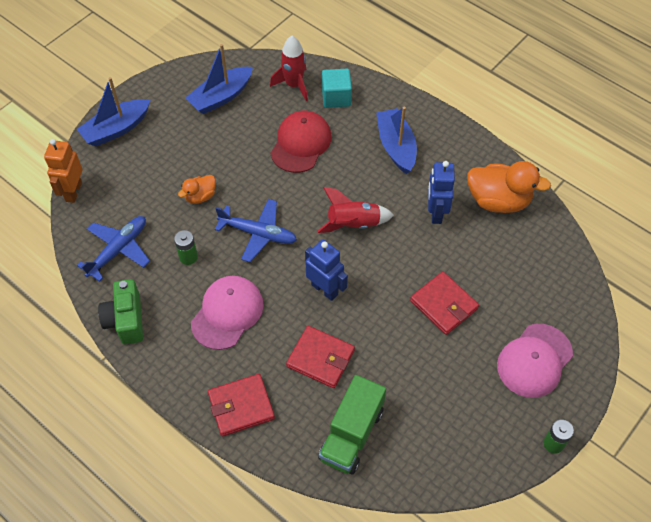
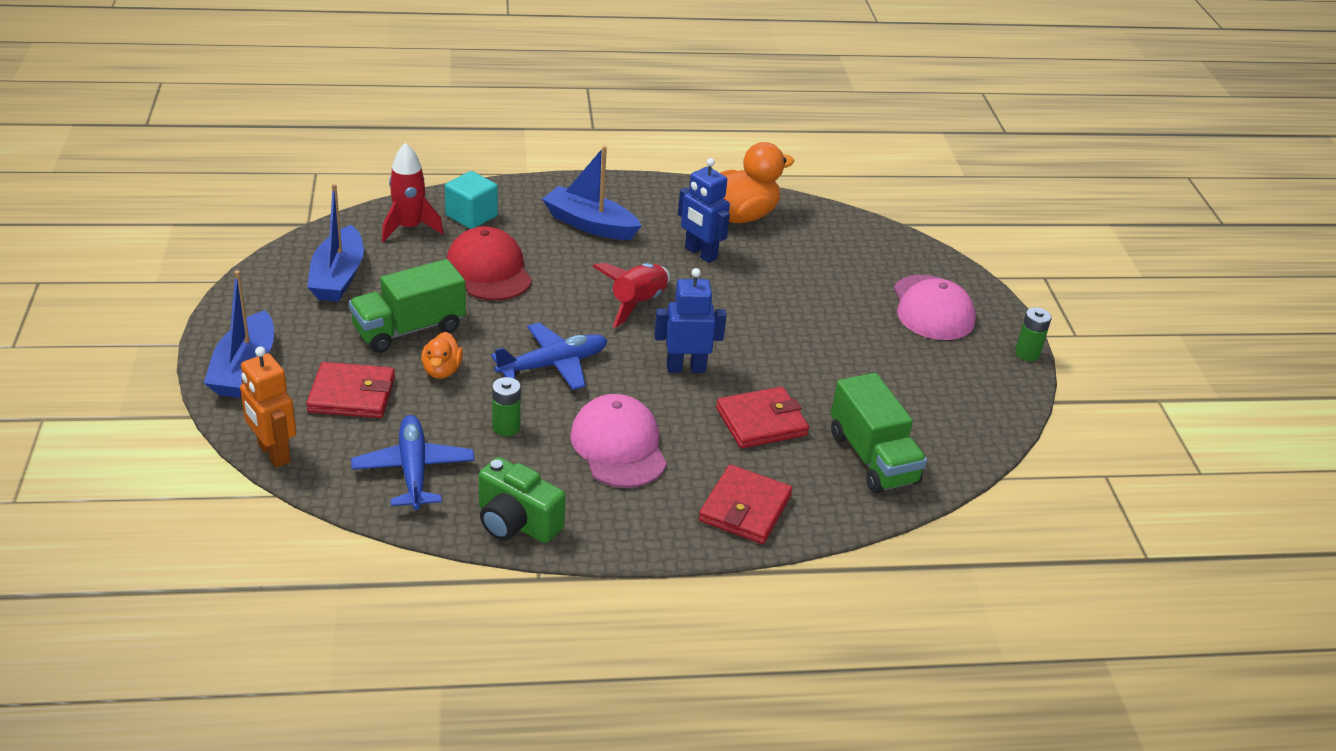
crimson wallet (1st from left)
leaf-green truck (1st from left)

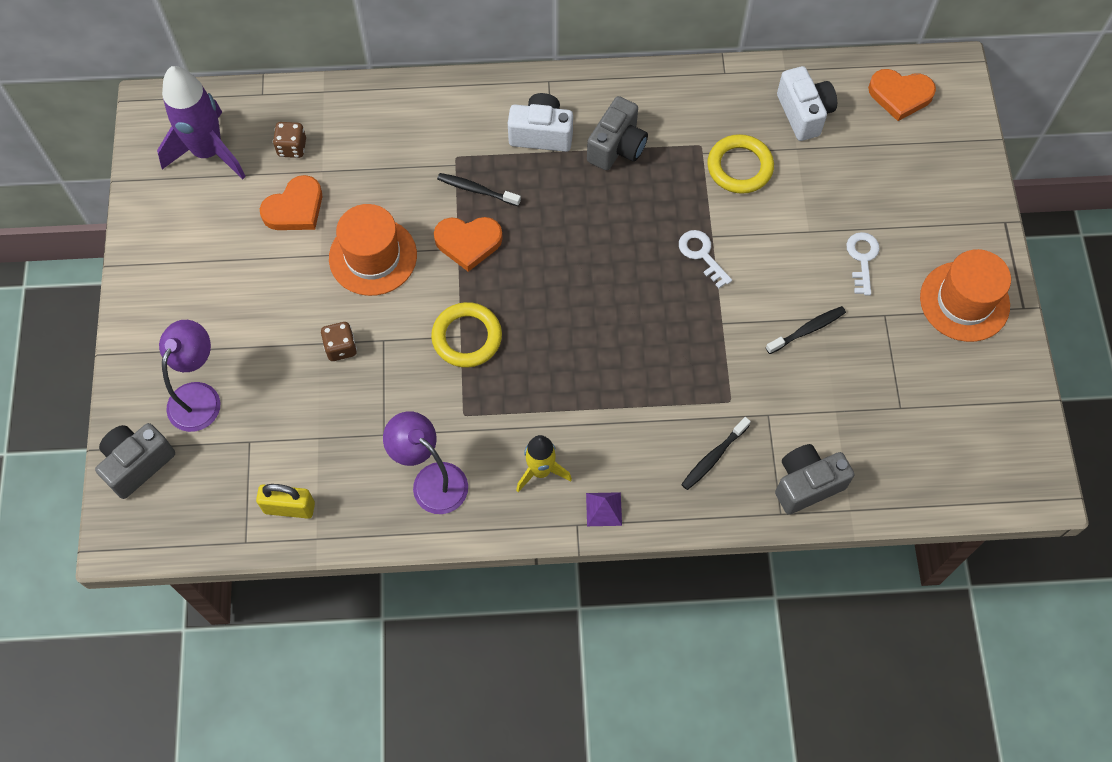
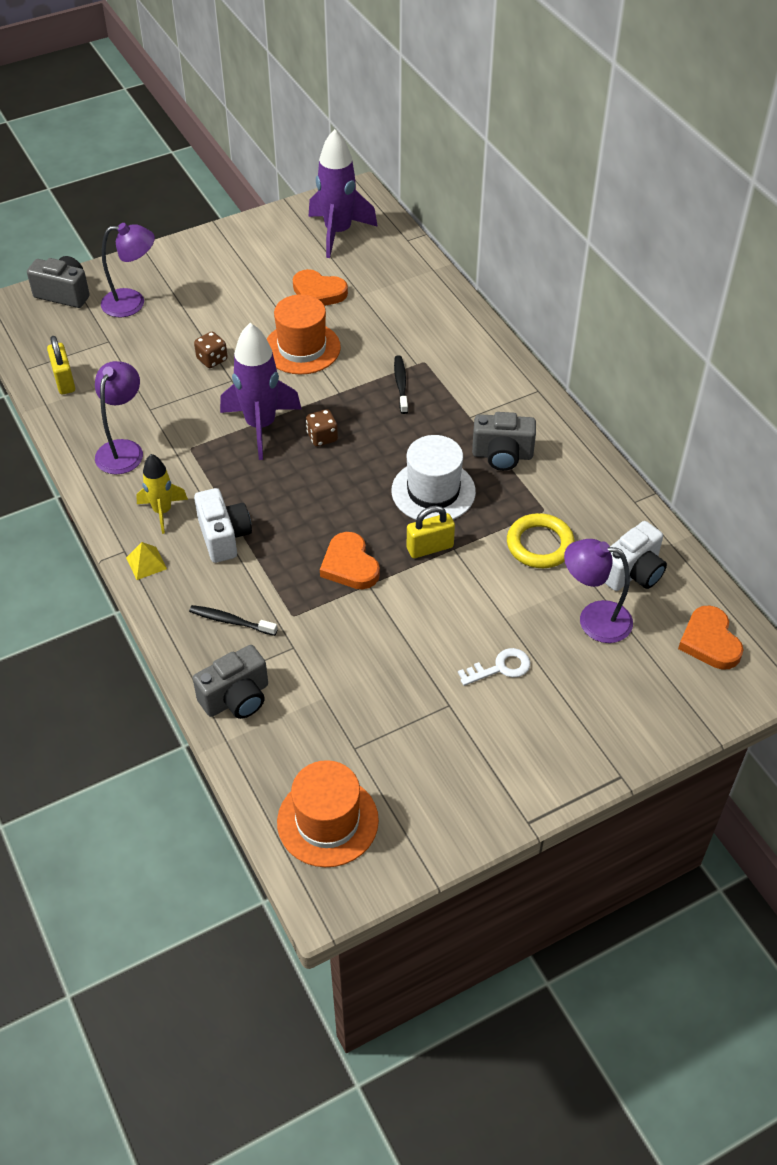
dark brown die (2nd from left)
purple spaceship (1st from left)
orange-coloured heart (2nd from left)
white camera (1st from left)
yellow solid pyramid
yellow padlock (2nd from left)
black dental brush (3rd from left in the first image)
gray camera (2nd from left)
orange-coloured hat (2nd from left)
white hat
purple desk lamp (3rd from left)

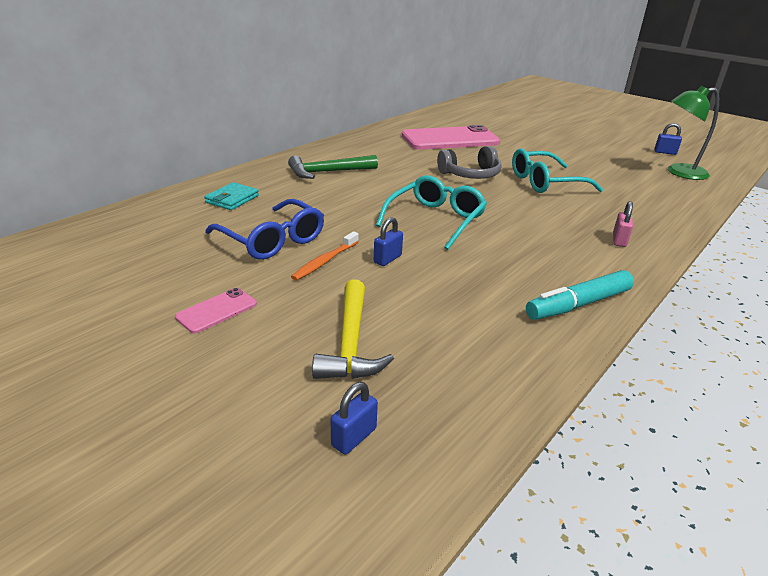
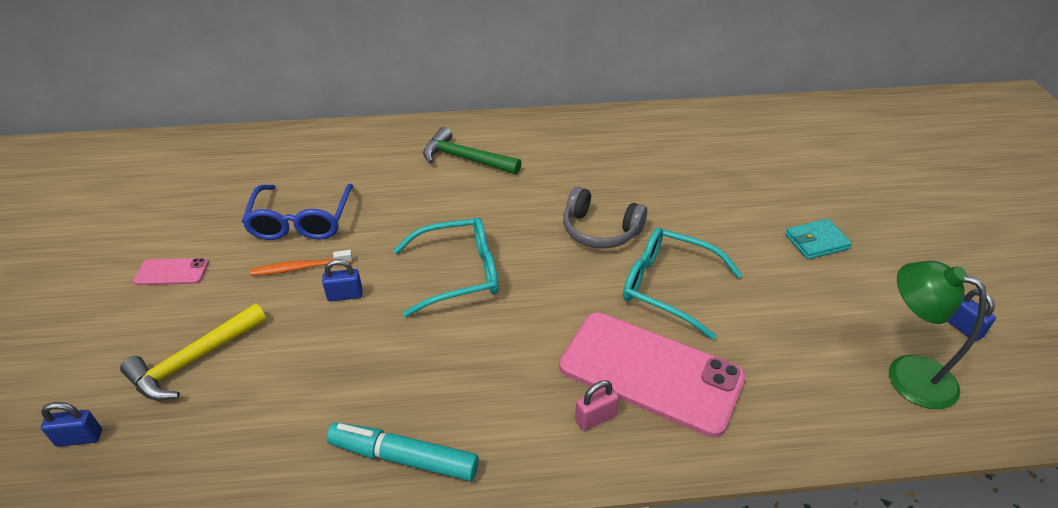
teal wallet
rosy phone (2nd from left)

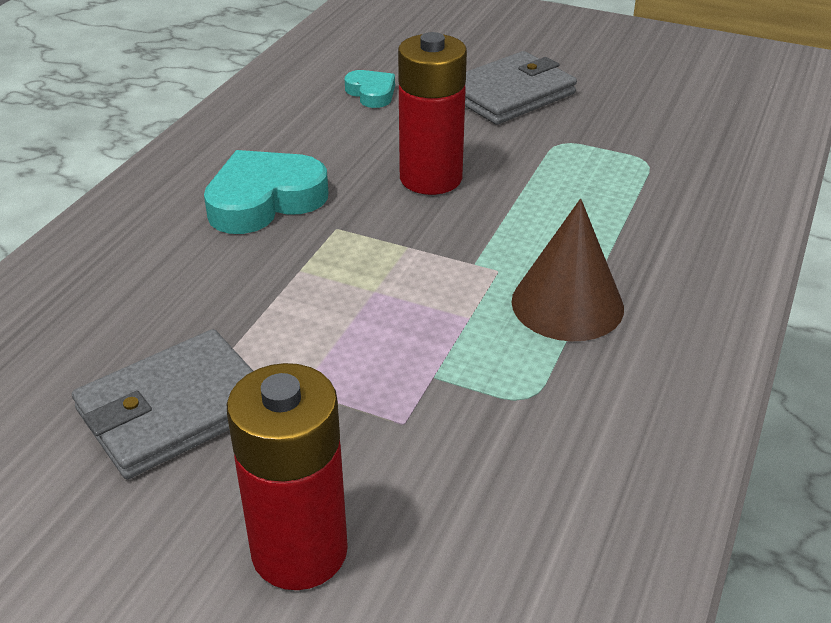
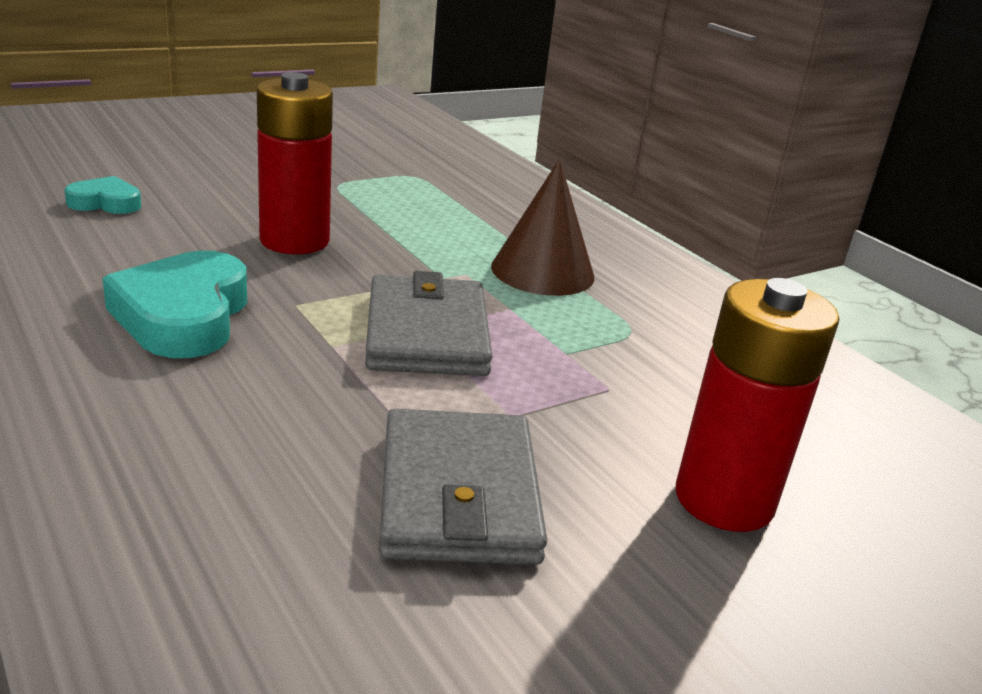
gray wallet (1st from left)

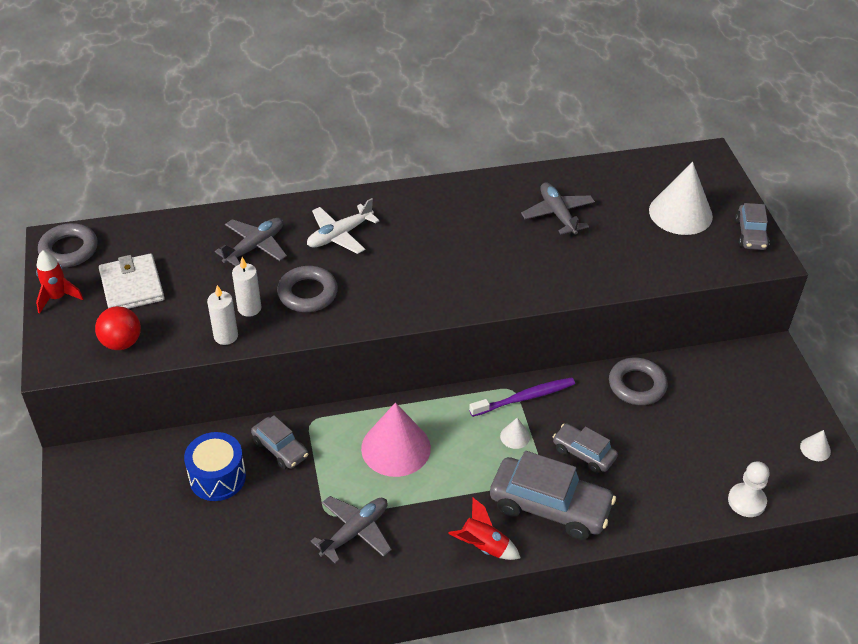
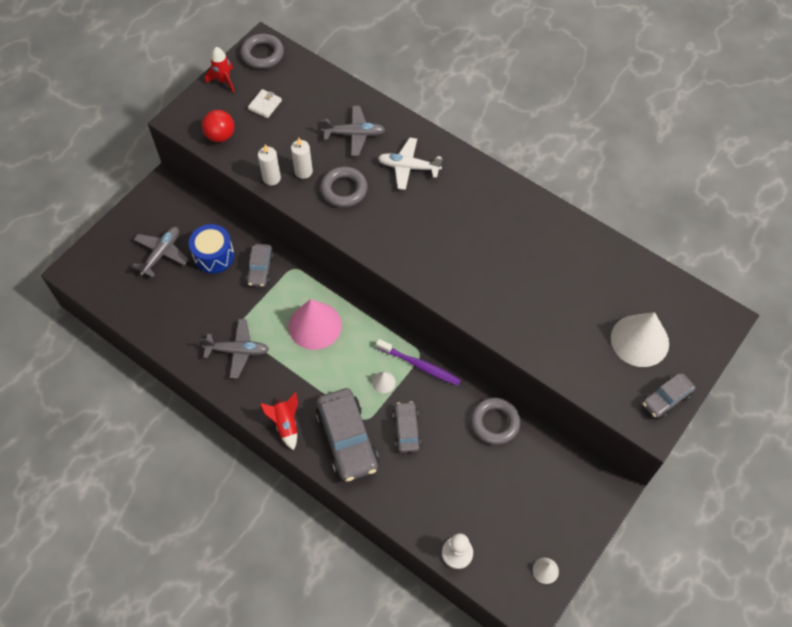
white wallet
gray plane (1st from left)

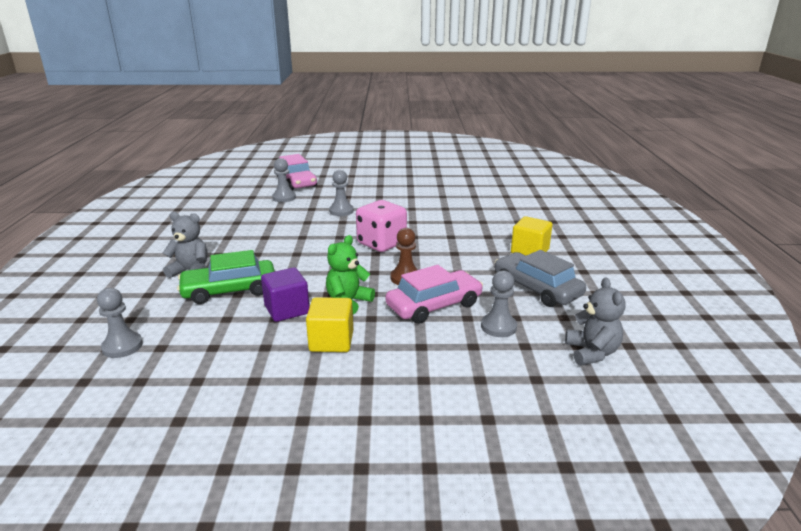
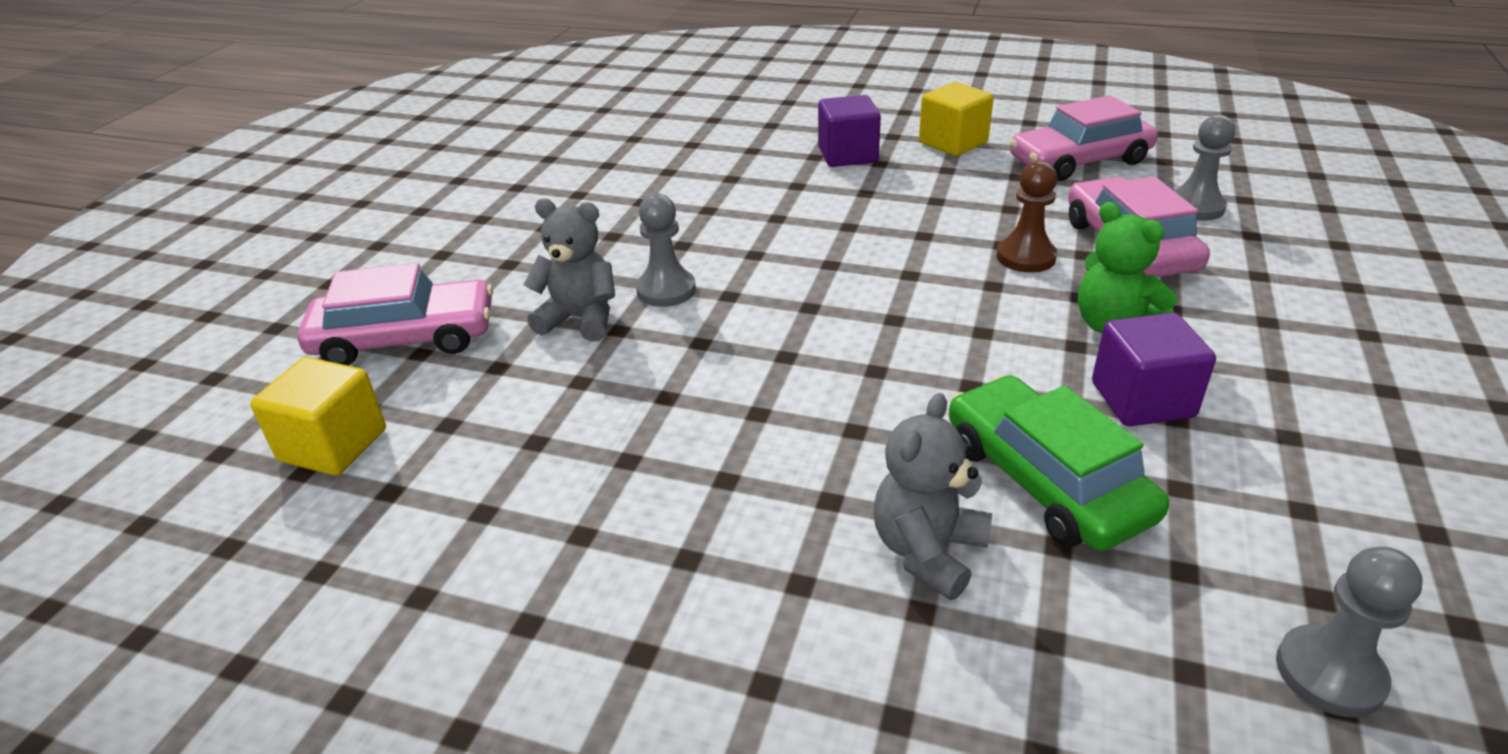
leaf-green automobile
gray game pawn (2nd from left in the first image)
yellow cube (1st from left)
rosy die
rosy automobile (2nd from left)
gray teddy (1st from left)
purple cube (1st from left)

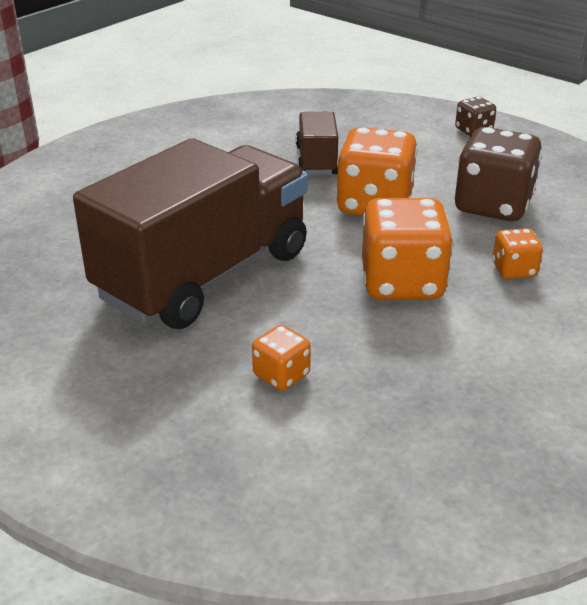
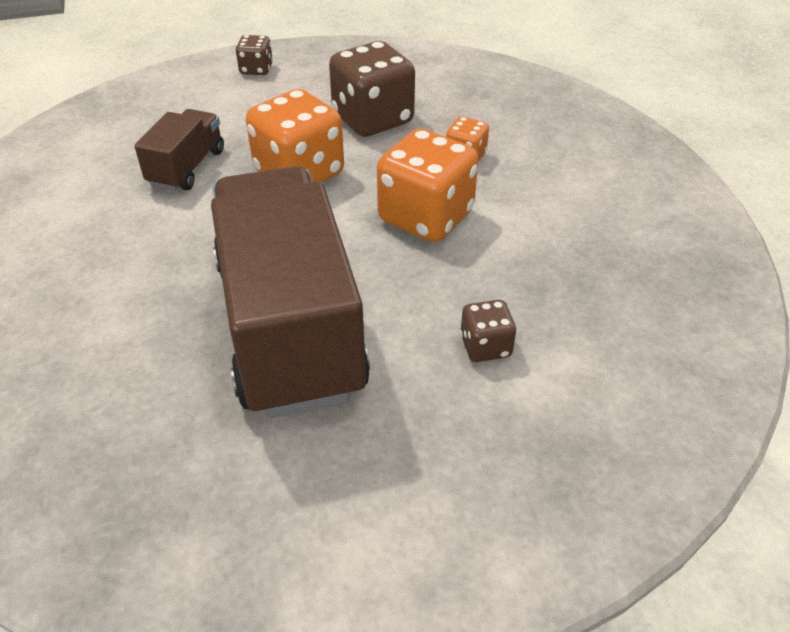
dark brown die (3rd from left)
dark brown truck (1st from left)

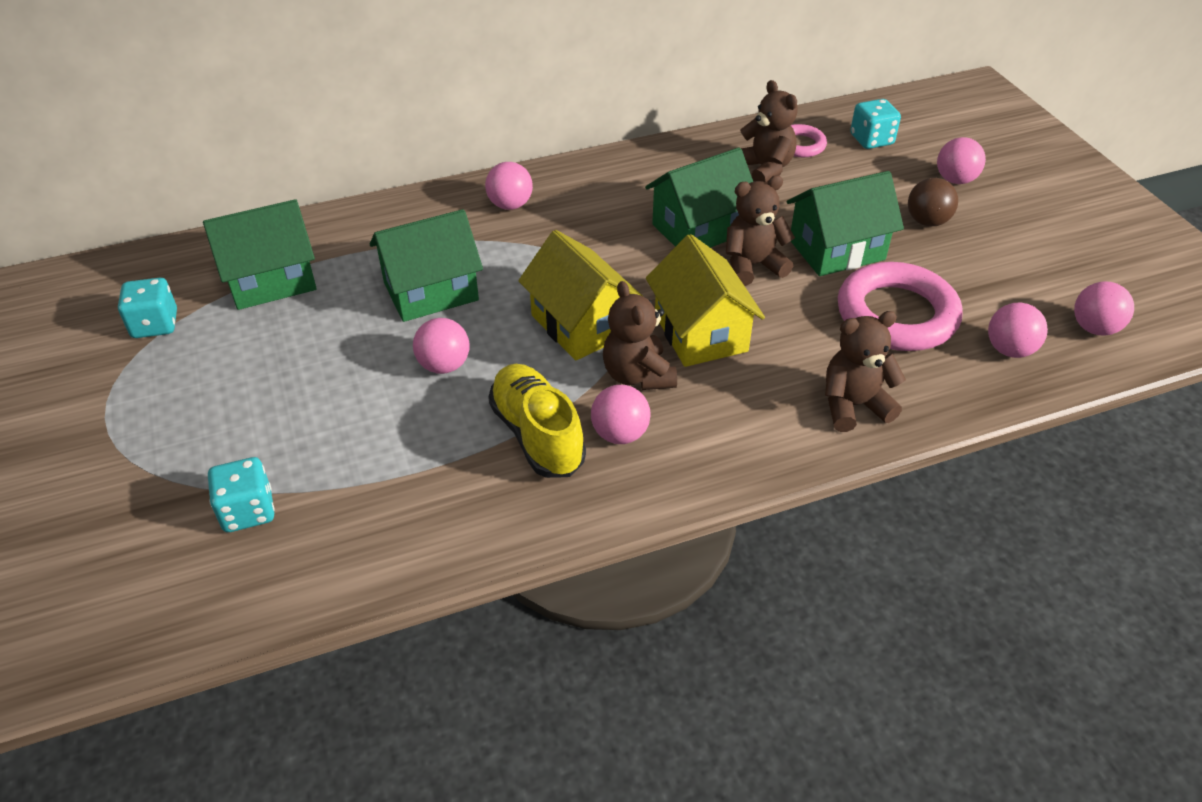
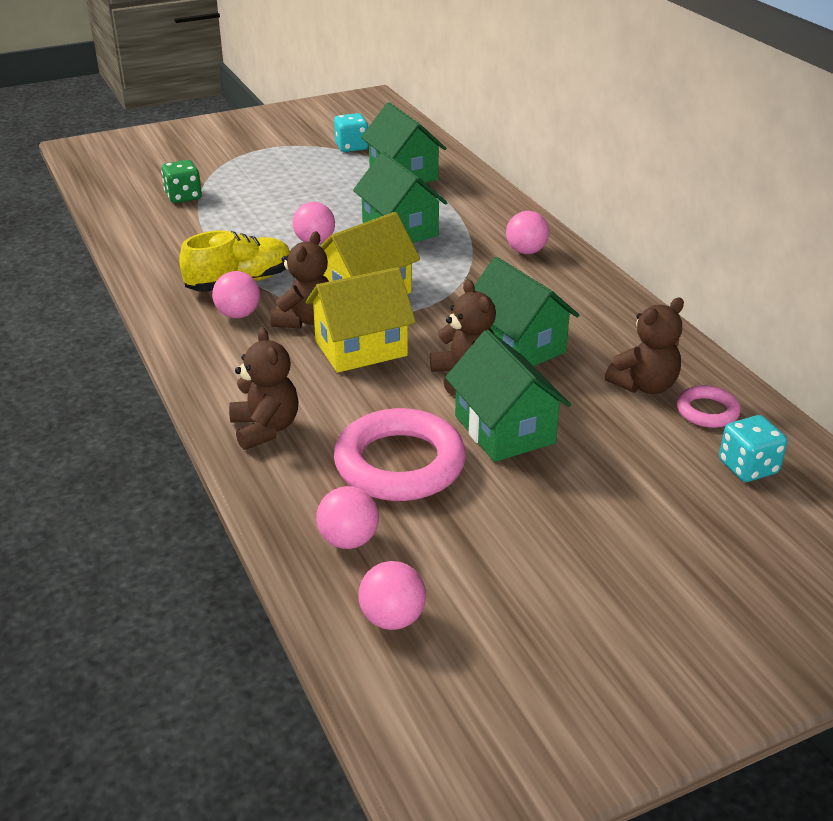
leaf-green die
dark brown teddy (2nd from left)
dark brown ball
rosy ball (4th from left in the first image)

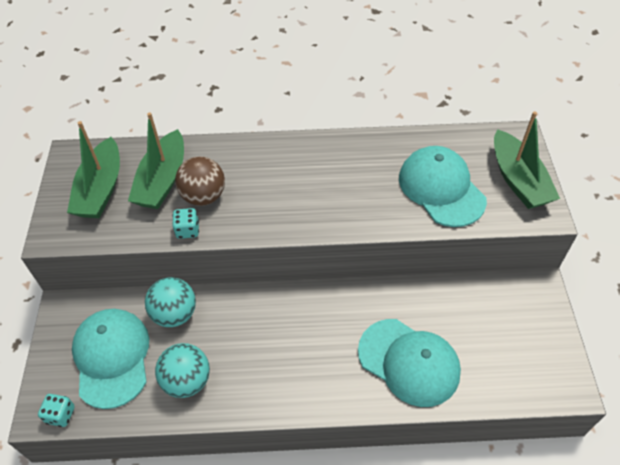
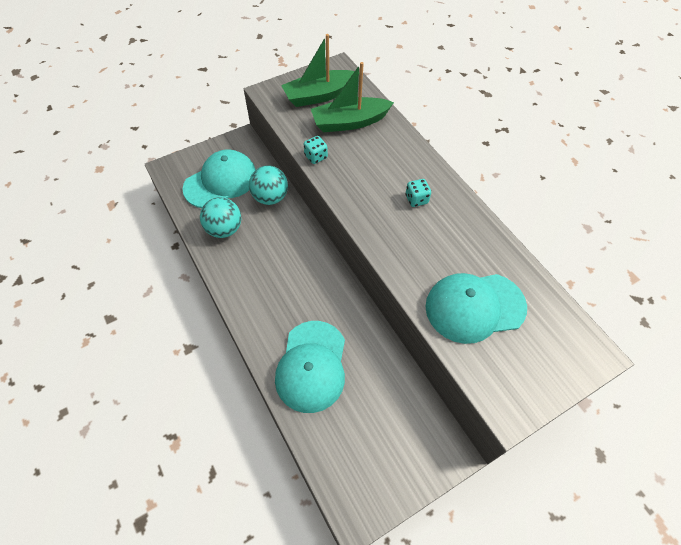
teal die (2nd from left)
dark brown ball
teal baseball cap (3rd from left)
leaf-green toy boat (3rd from left in the first image)

